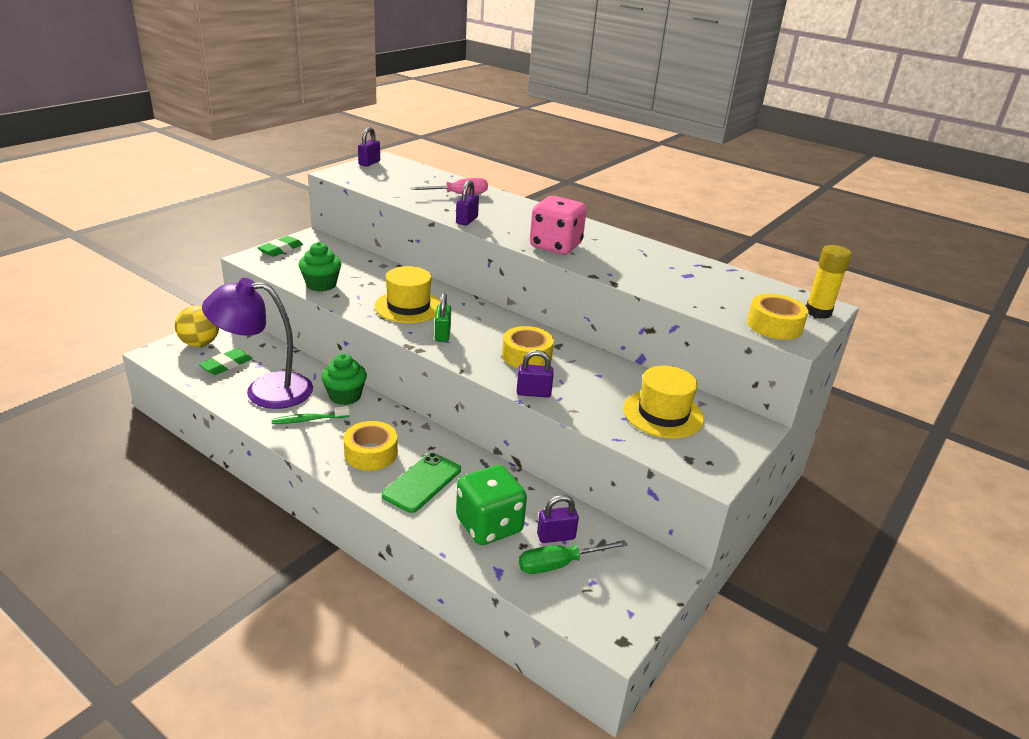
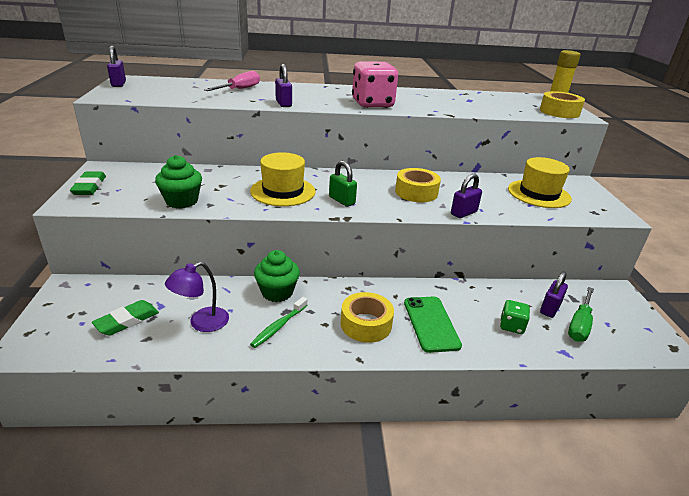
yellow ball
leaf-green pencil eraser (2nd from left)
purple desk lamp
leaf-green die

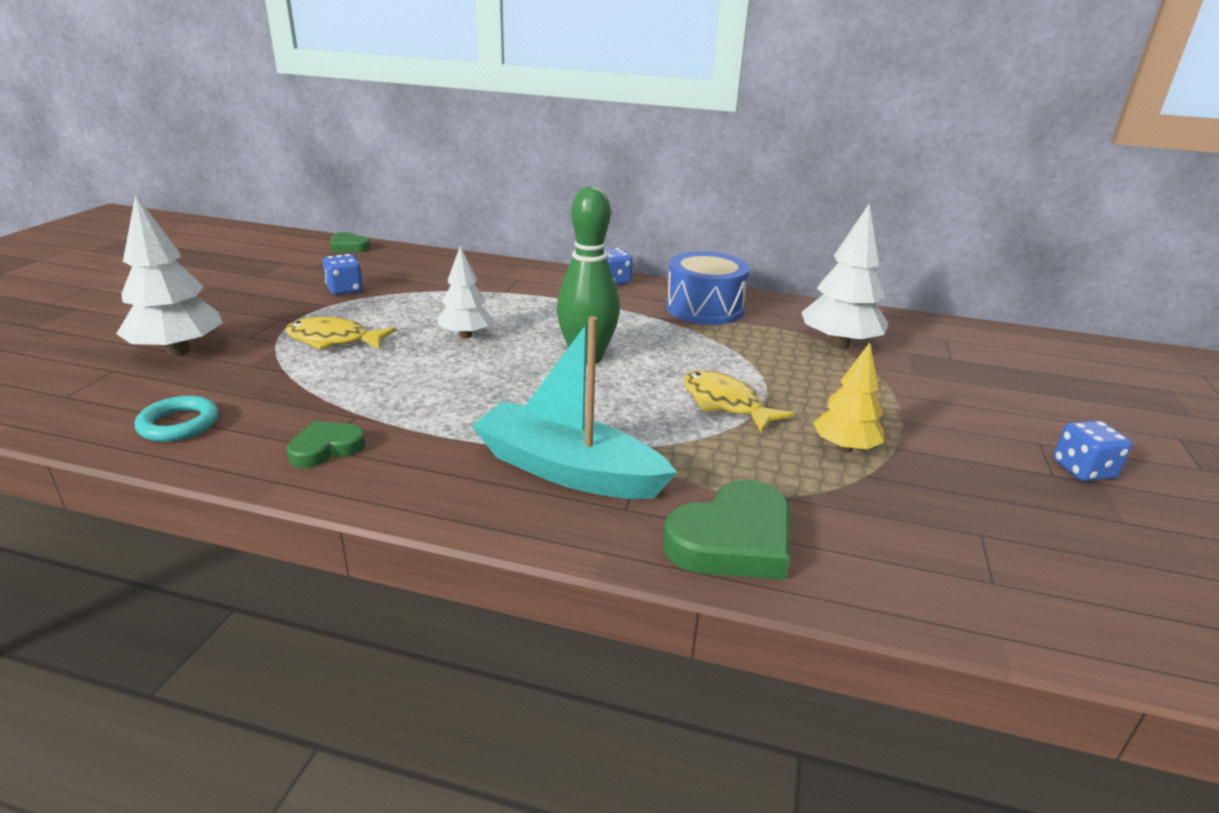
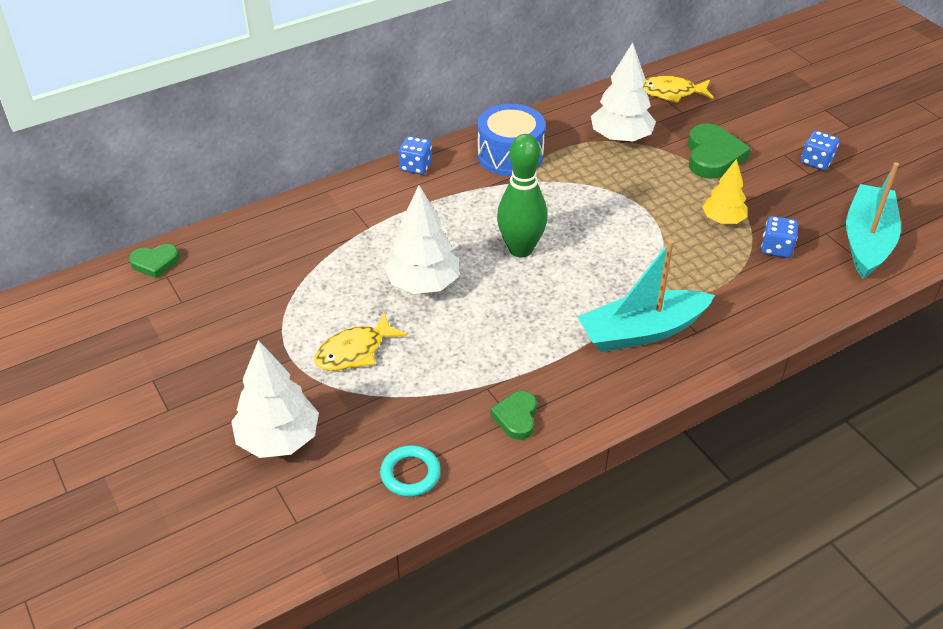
blue die (2nd from left)
white tree (2nd from left)
leaf-green heart (3rd from left)
yellow fish (2nd from left)
teal toy boat (2nd from left)

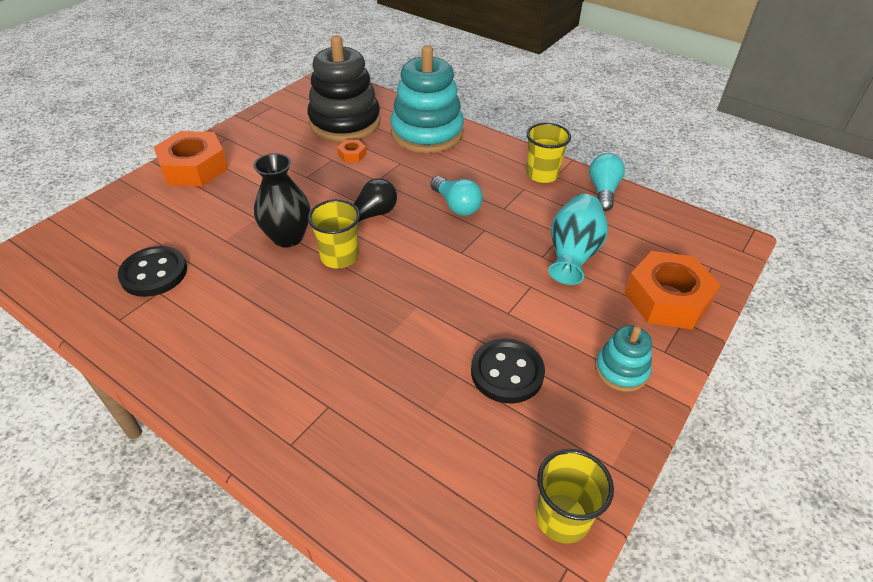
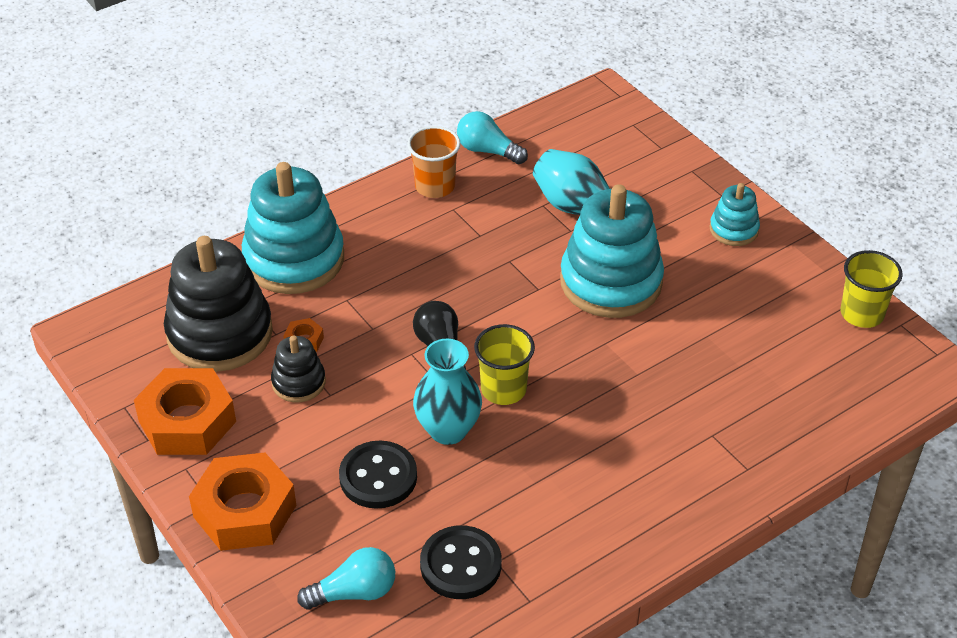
teal tall vase (1st from left)
teal bulb (1st from left)
black button (1st from left)
orange-coloured tumbler
orange-coloured nut (1st from left)
black ring stacker (2nd from left)
teal ring stacker (2nd from left)

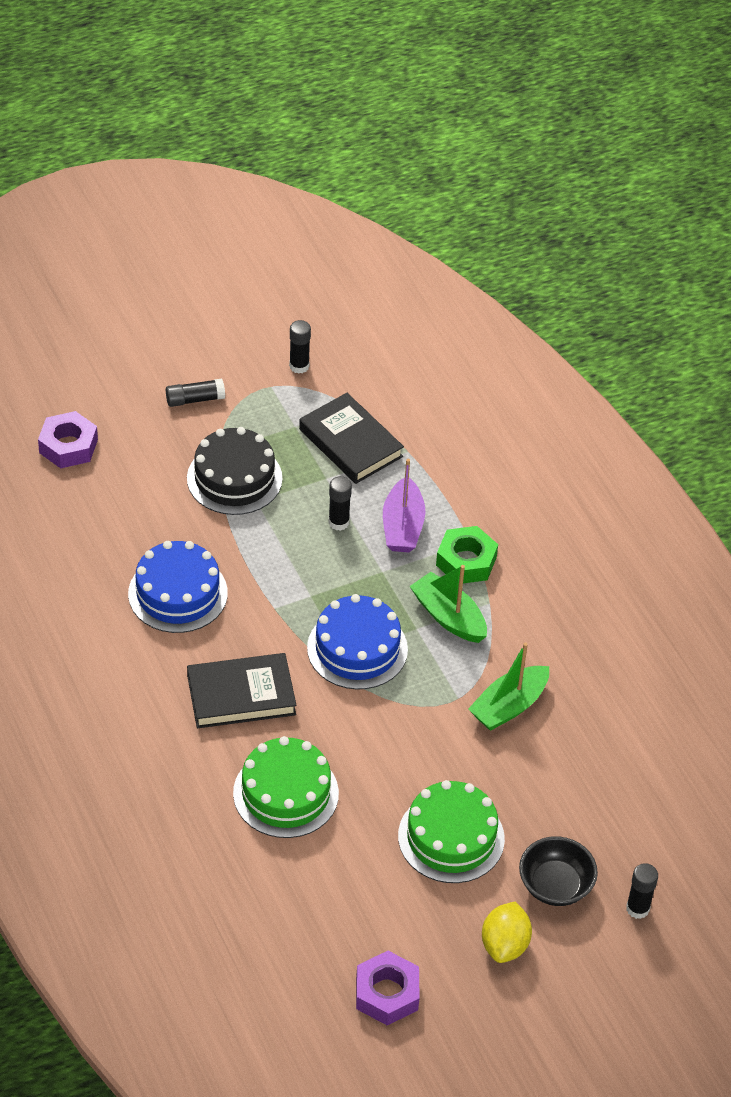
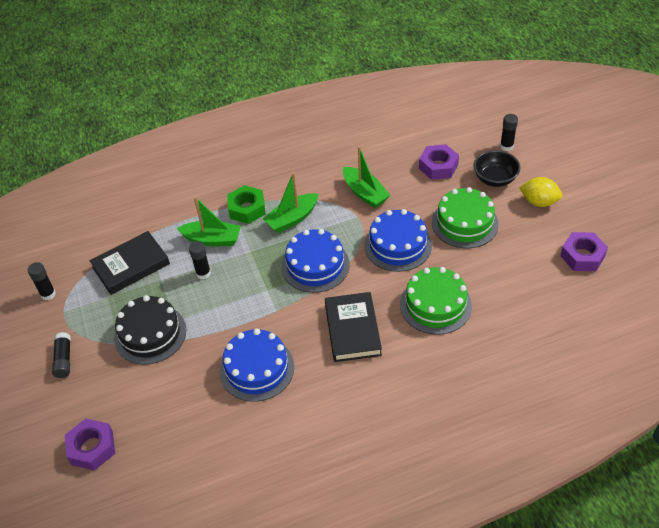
leaf-green toy boat (1st from left)
blue cake (3rd from left)
purple nut (2nd from left)

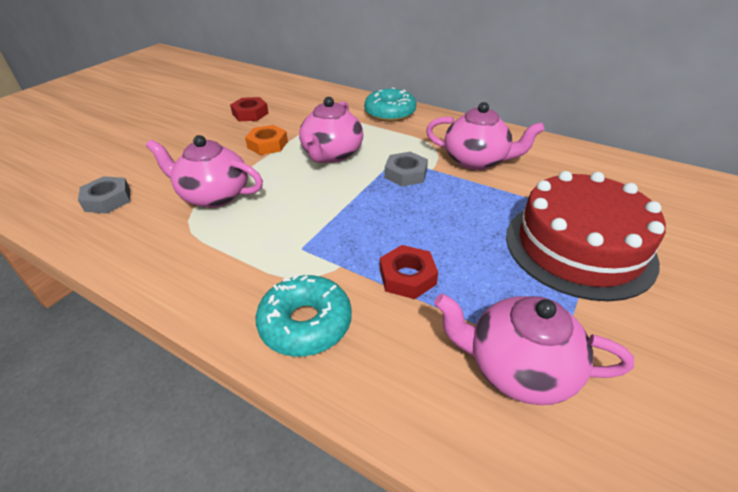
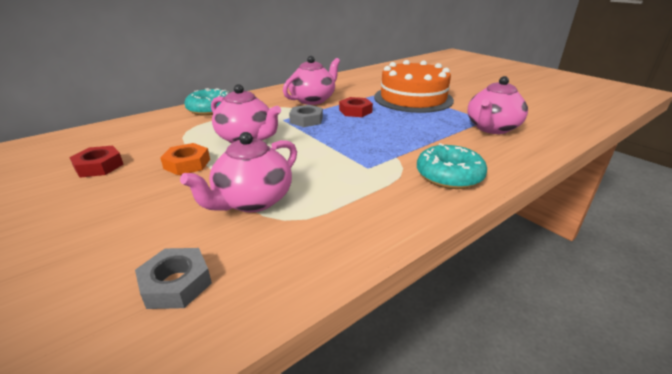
crimson nut (2nd from left)
orange-coloured cake

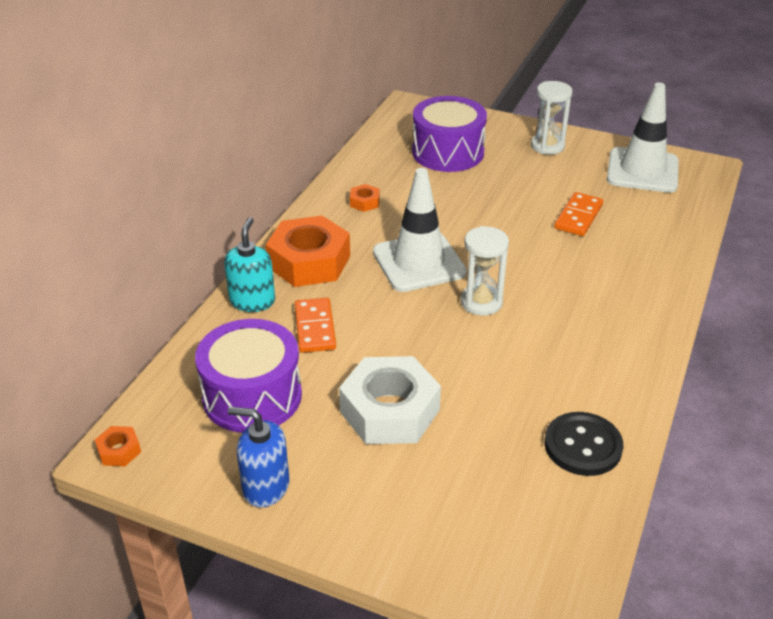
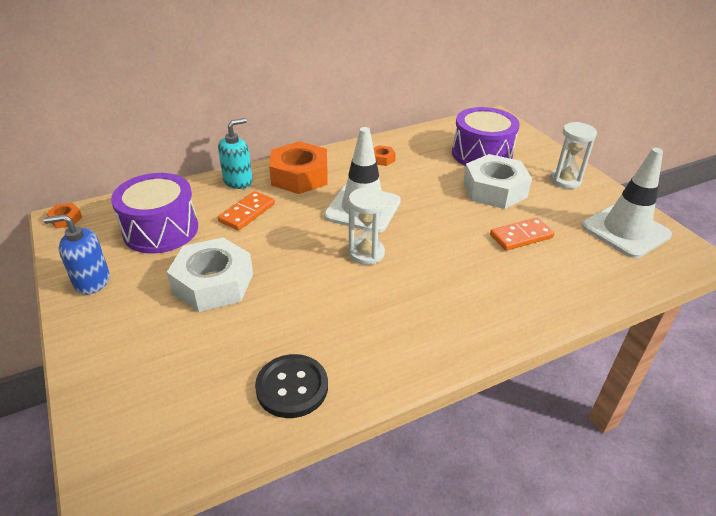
blue soap dispenser
white nut (2nd from left)

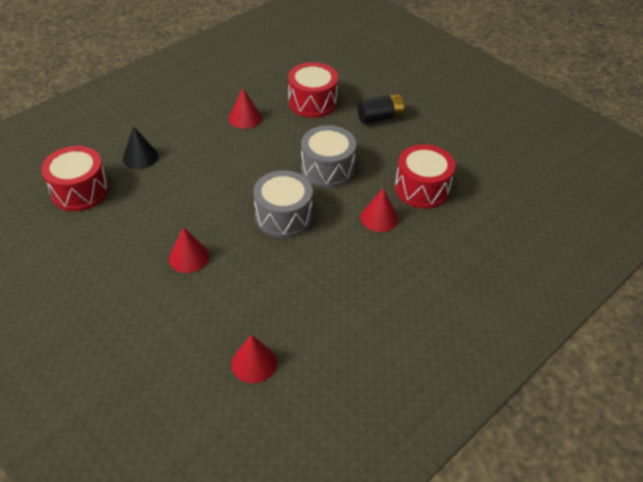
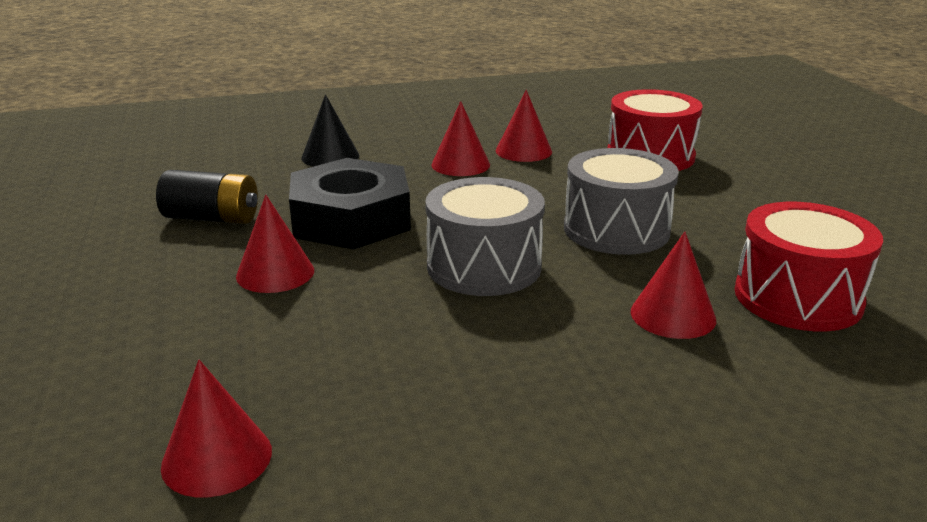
crimson drum (1st from left in the first image)
black battery
black nut
crimson cone (3rd from left)

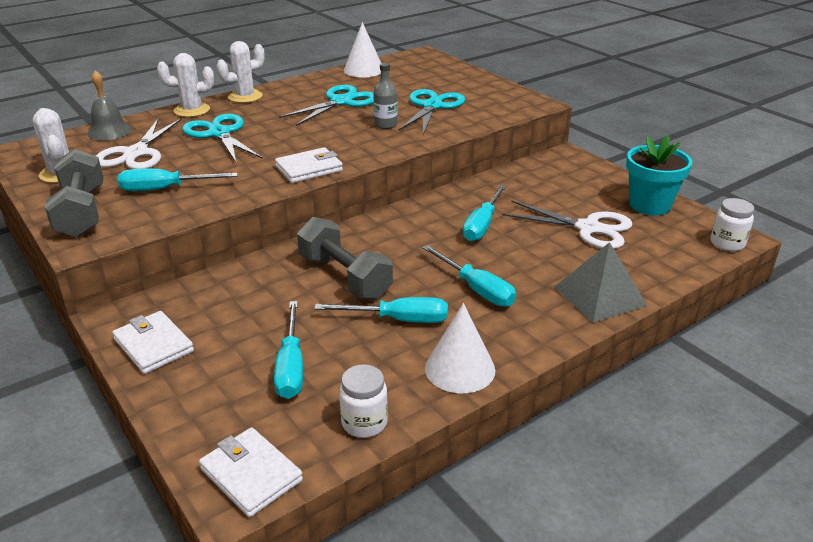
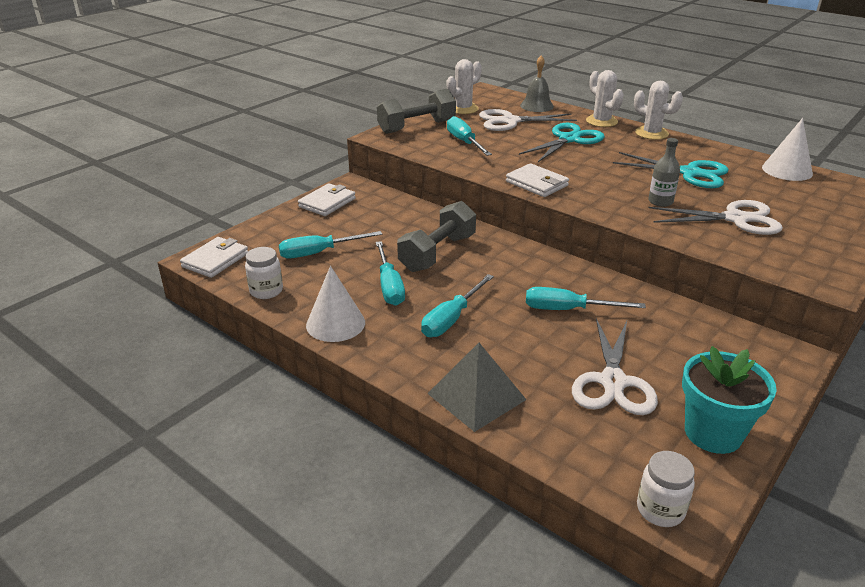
white scissors (3rd from left)

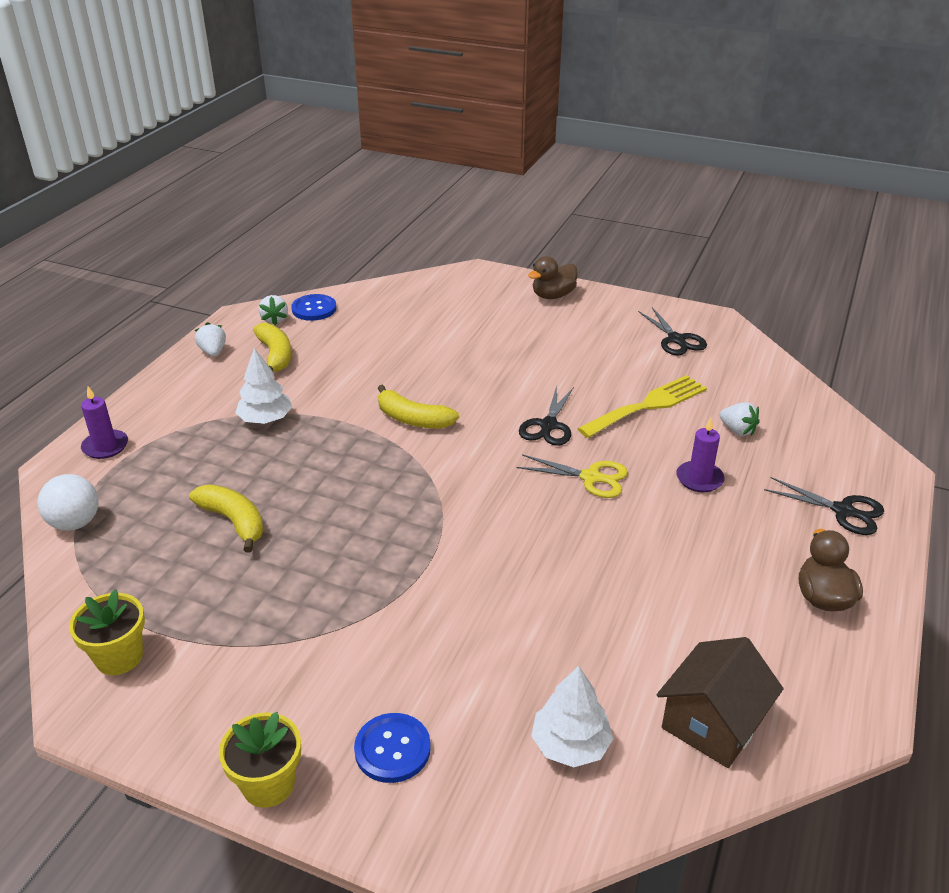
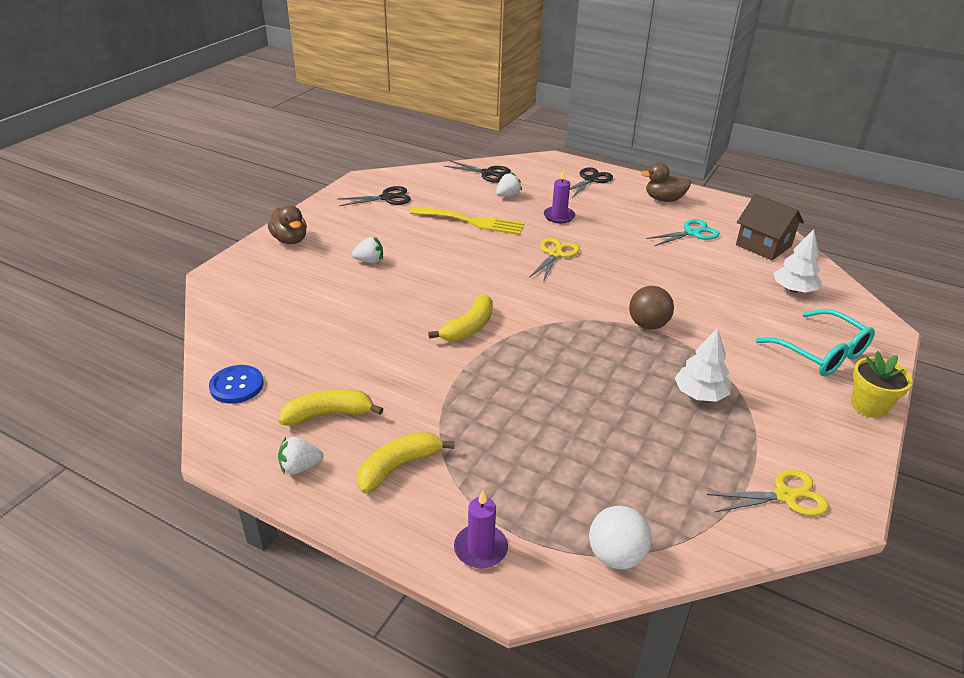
yellow scissors (2nd from left)
yellow banana fruit (2nd from left)
white tree (1st from left)
white strawberry (2nd from left)
teal spectacles
black scissors (2nd from left)
yellow table fork
dark brown ball
teal scissors

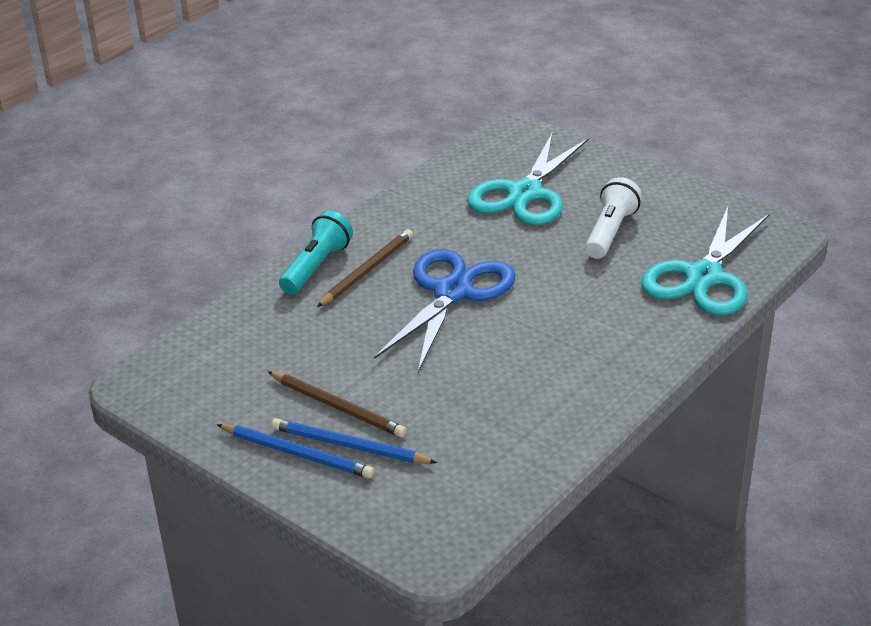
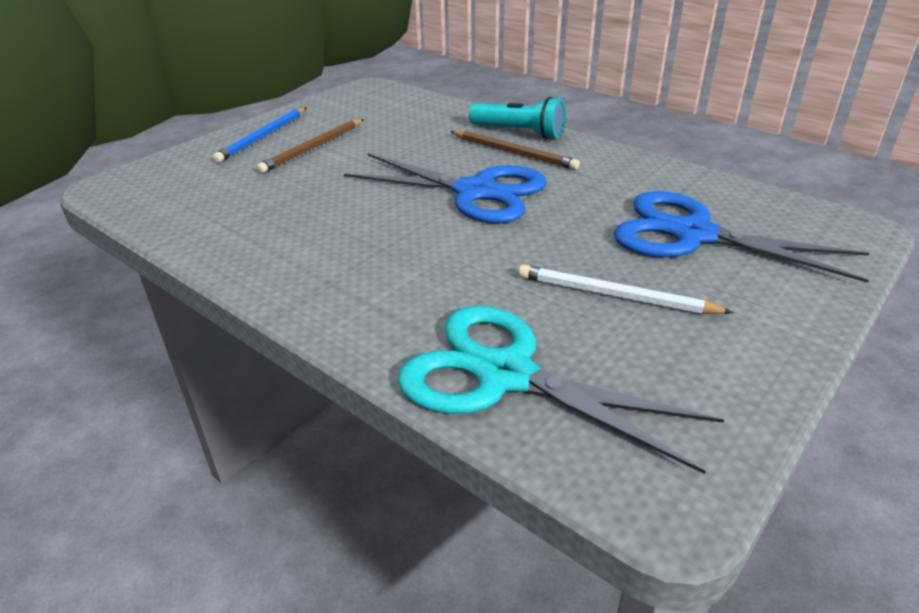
blue pencil (2nd from left in the first image)
blue scissors (2nd from left)
white pencil

